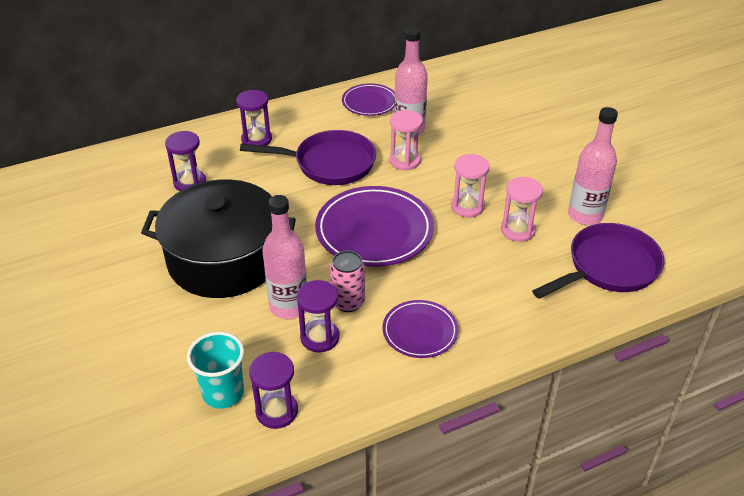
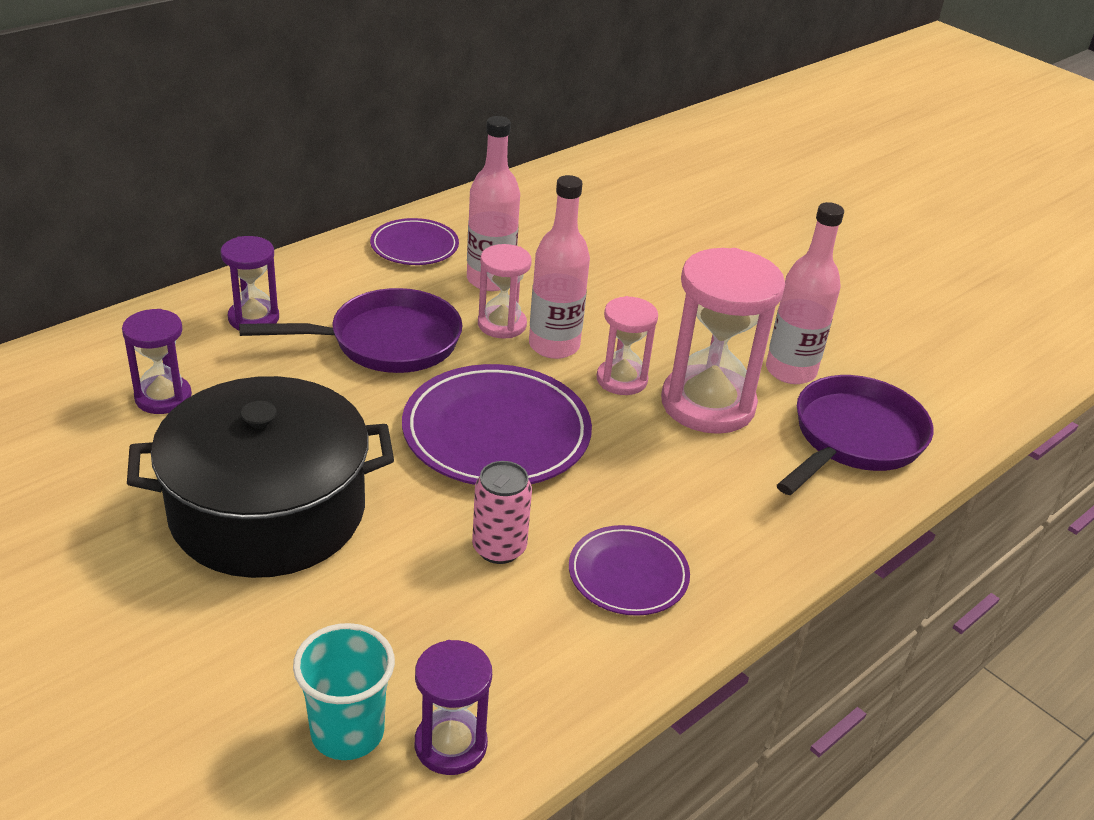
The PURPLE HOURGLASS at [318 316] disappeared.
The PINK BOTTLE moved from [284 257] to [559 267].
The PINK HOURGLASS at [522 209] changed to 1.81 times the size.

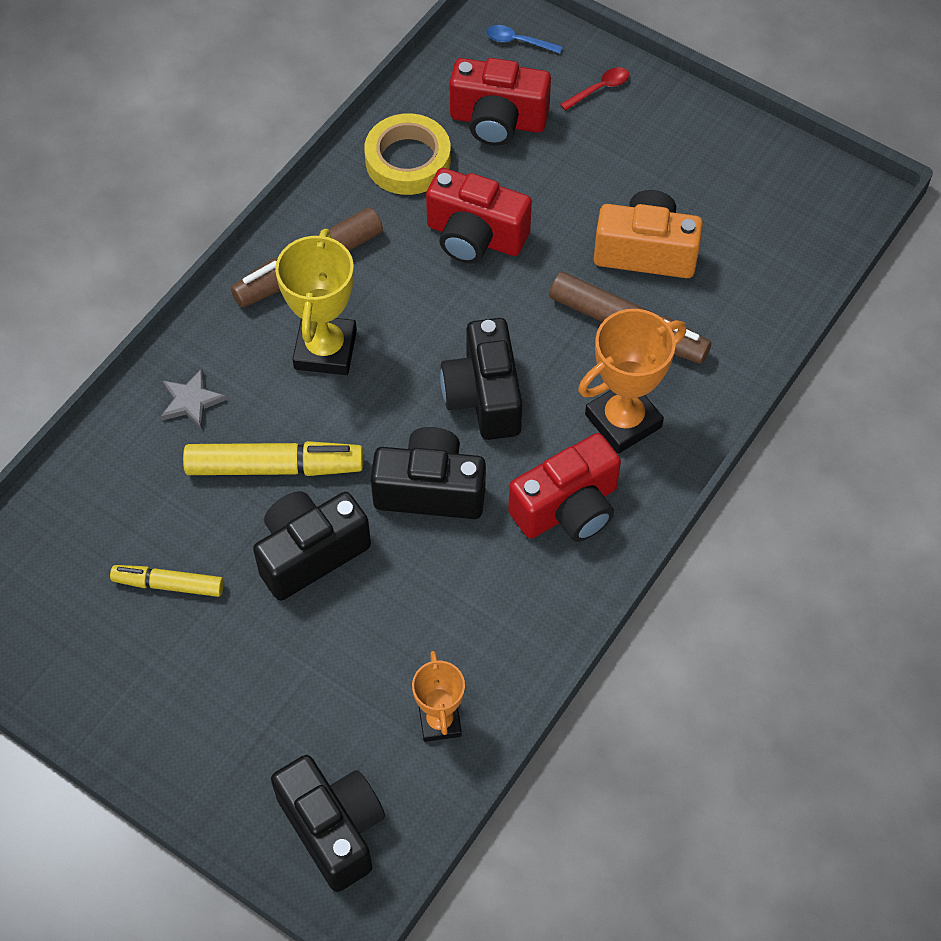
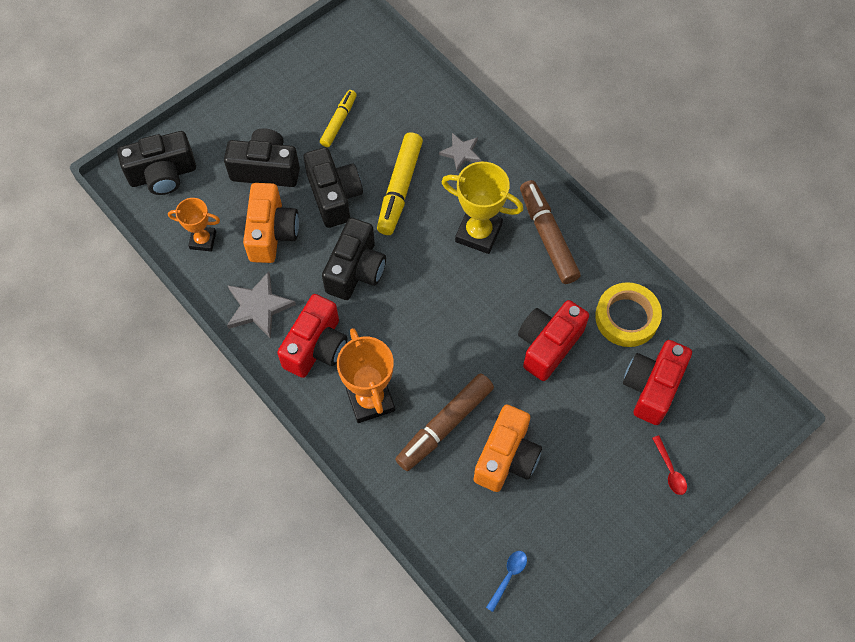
The GREY STAR at [261 305] appeared.
The ORANGE CAMERA at [271 223] appeared.
The BLACK CAMERA moved from [481 379] to [262 157].
The BLUE SPOON moved from [524 39] to [506 581].
The RED CAMERA at [564 487] turned 135 degrees counterclockwise.

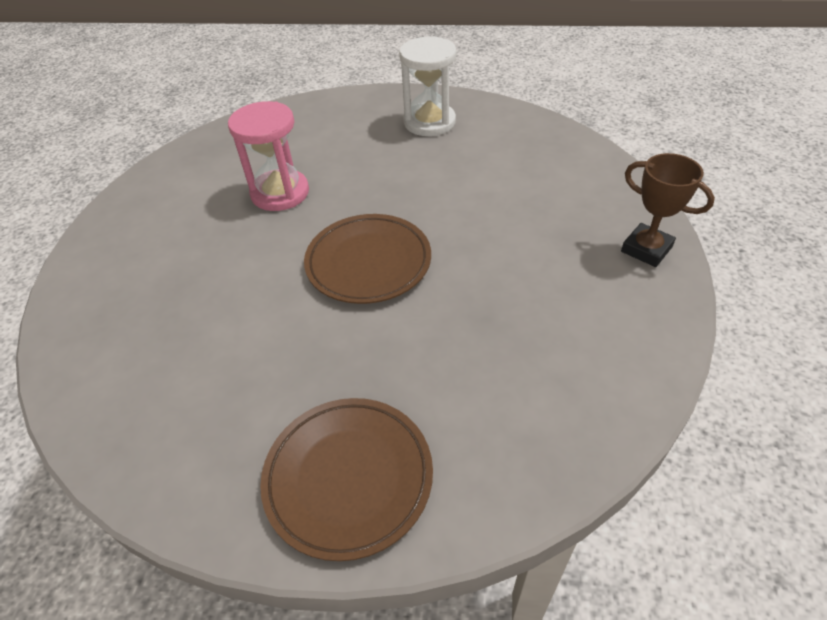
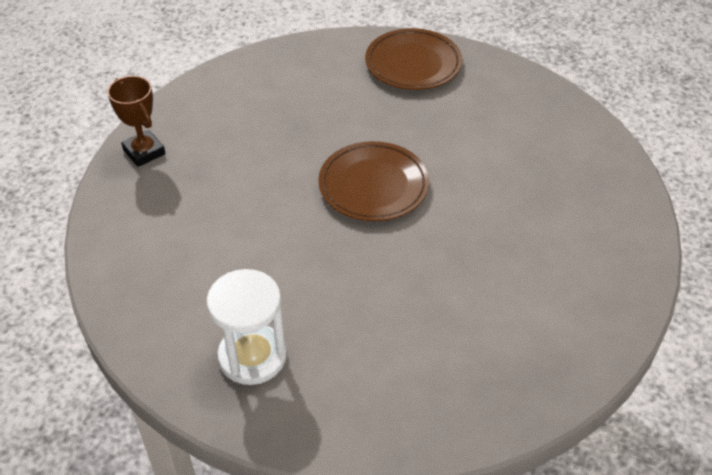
The PINK HOURGLASS at [268 156] disappeared.

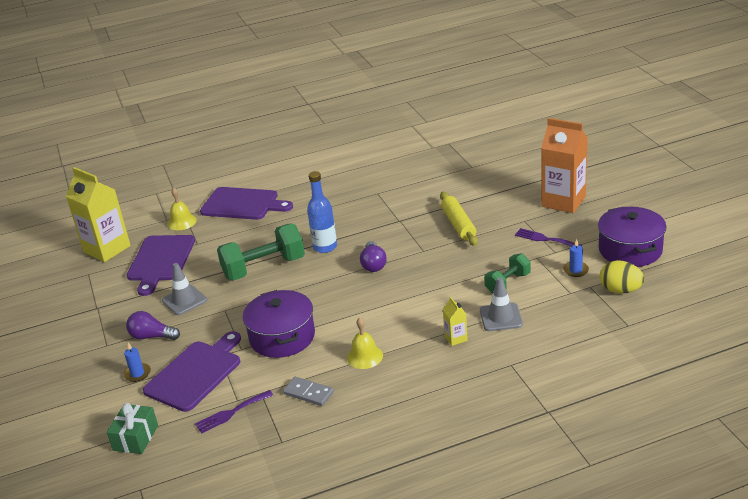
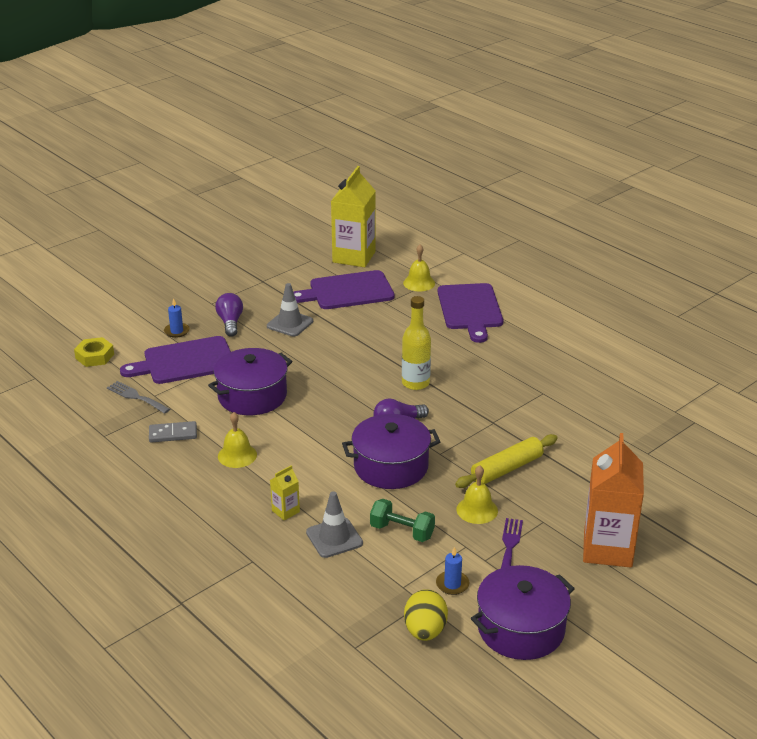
The GREEN DUMBBELL at [261 251] disappeared.
The PURPLE POT at [391 451] appeared.
The YELLOW BELL at [477 494] appeared.
The GREEN GIFT at [132 428] was replaced by the YELLOW NUT at [94 352].
The PURPLE FORK at [234 412] became the GREY FORK at [138 397].
The BLUE BOTTLE at [322 212] became the YELLOW BOTTLE at [416 343].
The PURPLE CUTTING BOARD at [192 371] turned 150 degrees clockwise.
The GREY DOMINO at [308 391] turned 75 degrees clockwise.

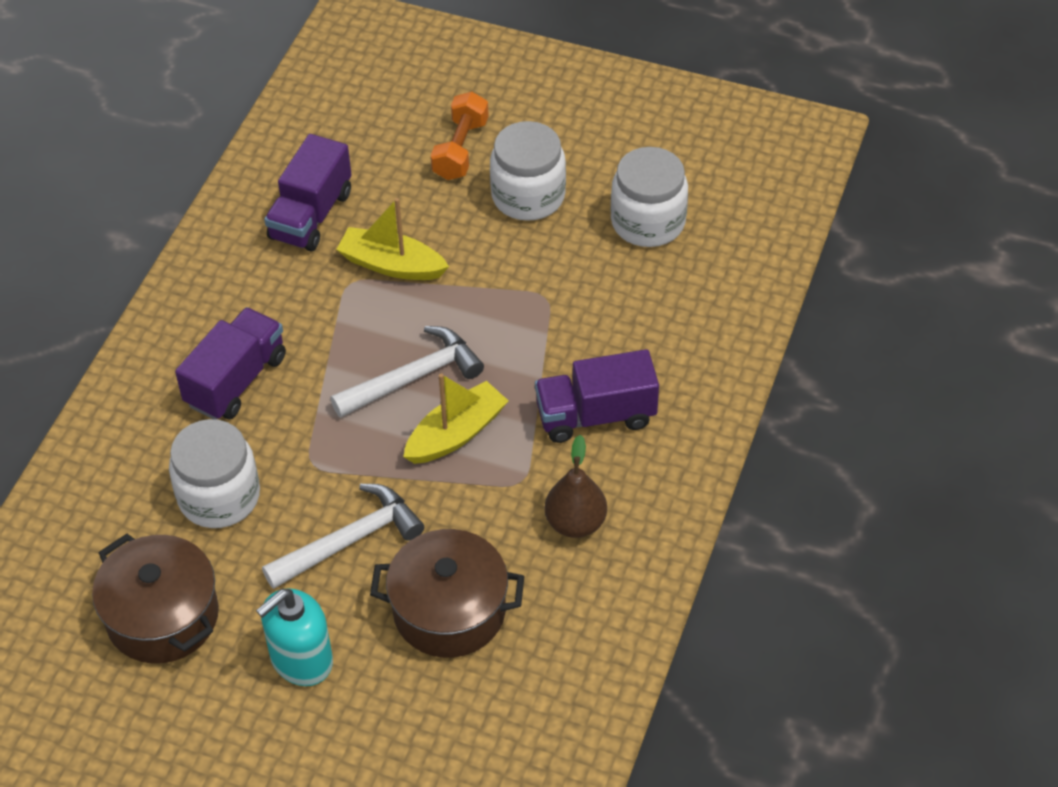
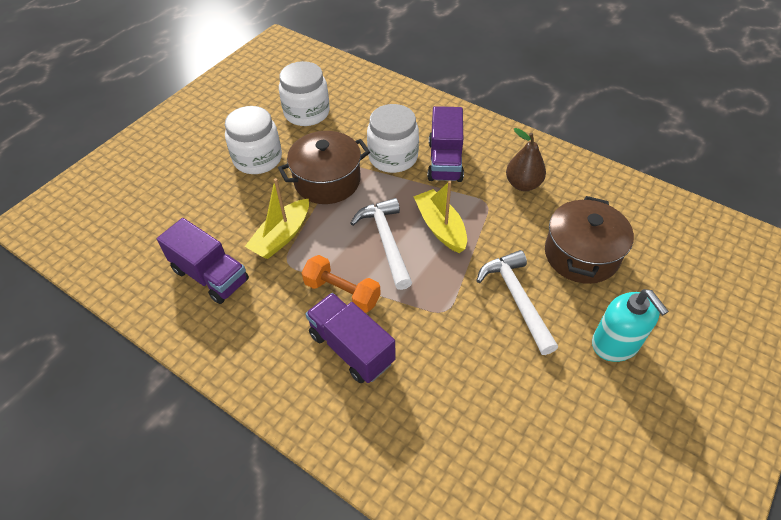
The BROWN POT moved from [155 599] to [324 167].
The WHITE JAR moved from [214 473] to [393 138].
The ORANGE DUMBBELL moved from [460 136] to [341 284].

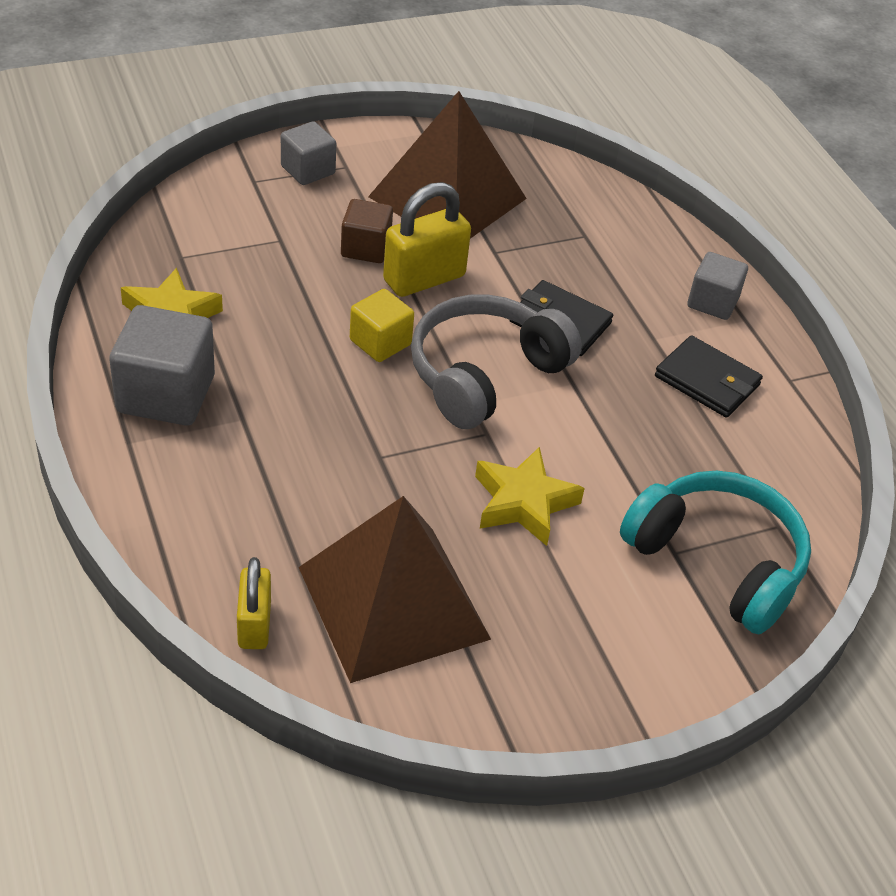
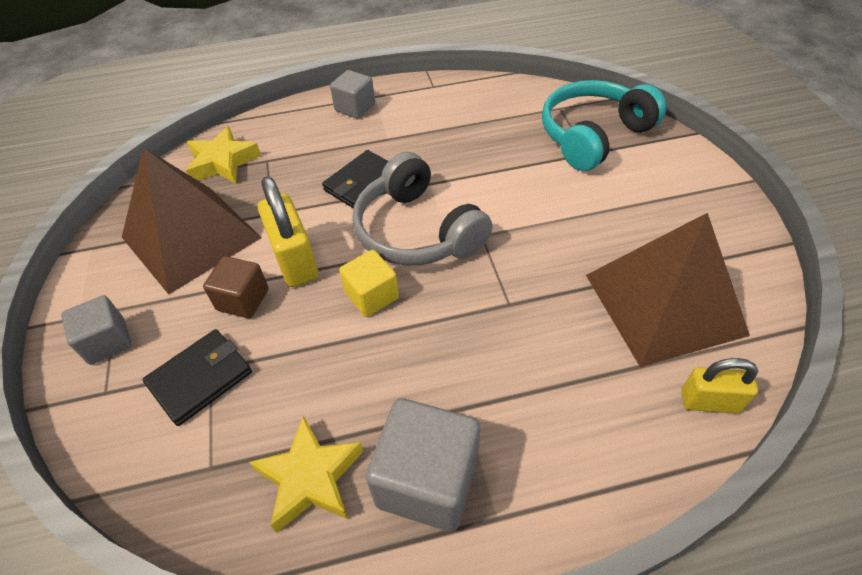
The YELLOW STAR moved from [530 496] to [223 155].
The BLACK WALLET moved from [709 376] to [197 377].

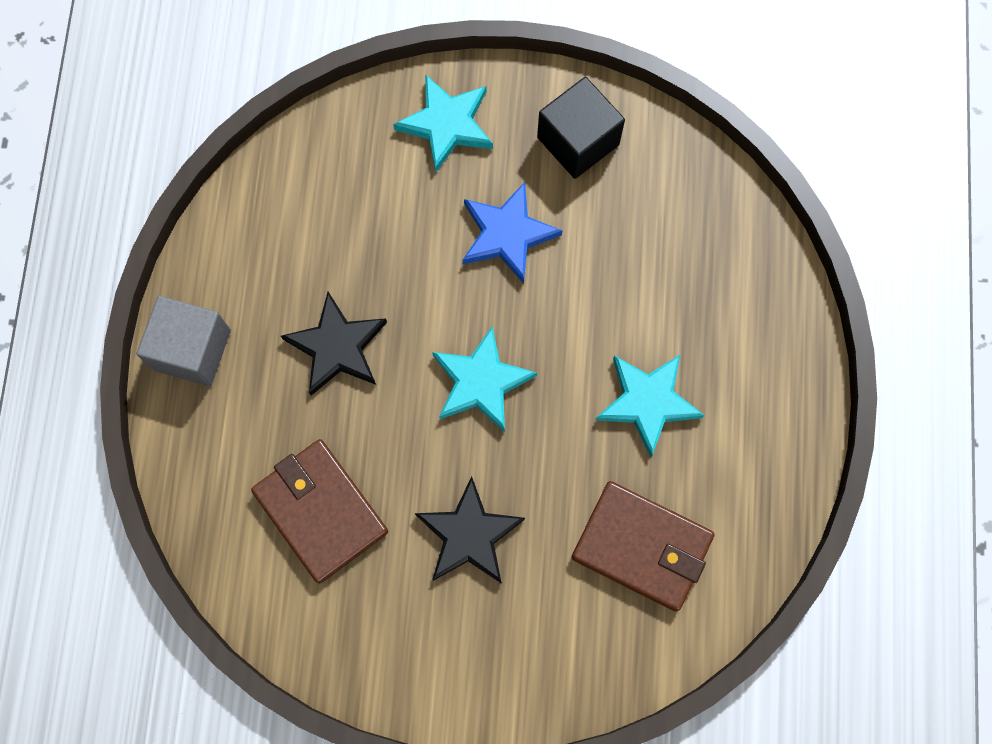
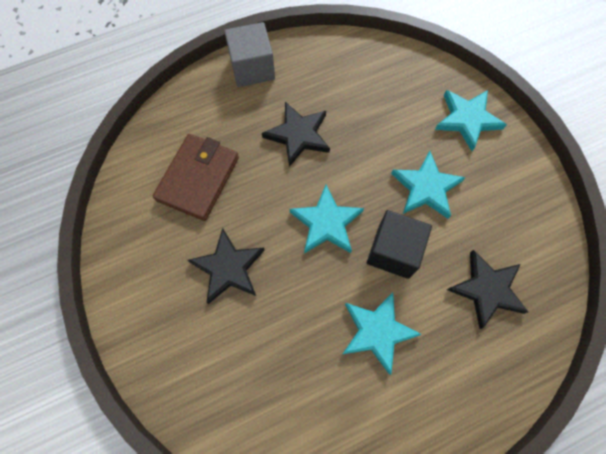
The BROWN WALLET at [643 546] disappeared.
The BLACK STAR at [487 289] appeared.
The BLACK CUBE moved from [581 128] to [399 244].
The BLUE STAR at [512 233] became the TURQUOISE STAR at [428 185].

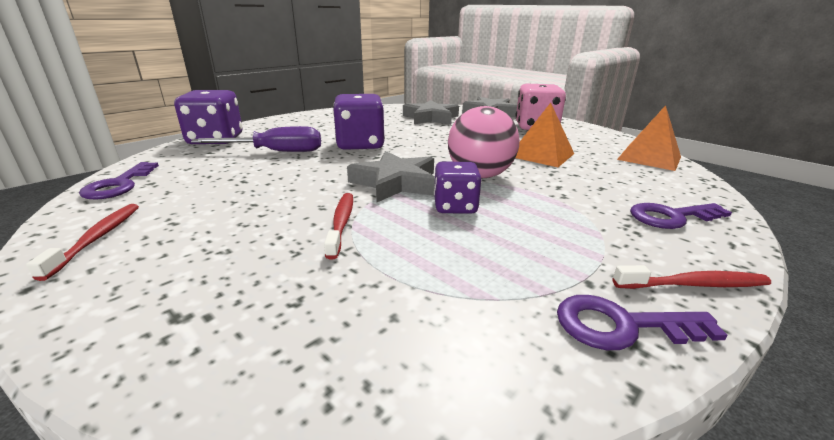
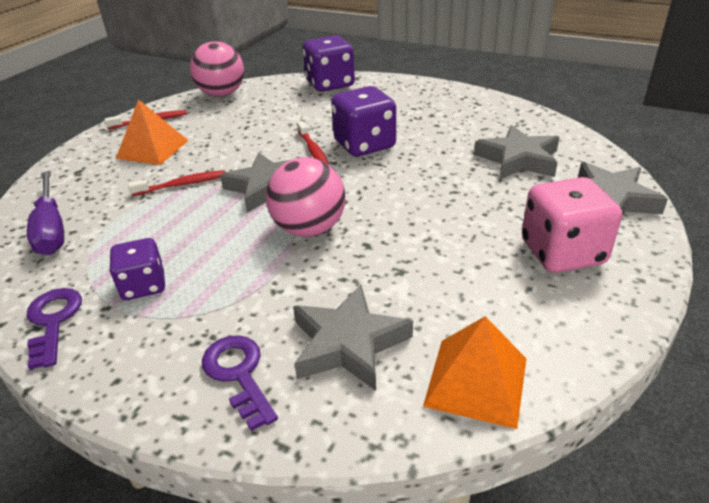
The GREY STAR at [353 338] appeared.
The PURPLE SCREWDRIVER moved from [256 139] to [45 213].
The PURPLE DICE moved from [458 187] to [137 269].
The ORANGE PYRAMID moved from [545 135] to [152 132].
The RED TOOTHBRUSH moved from [692 277] to [313 143].
The PURPLE KEY at [119 181] was replaced by the PINK BALL at [217 69].

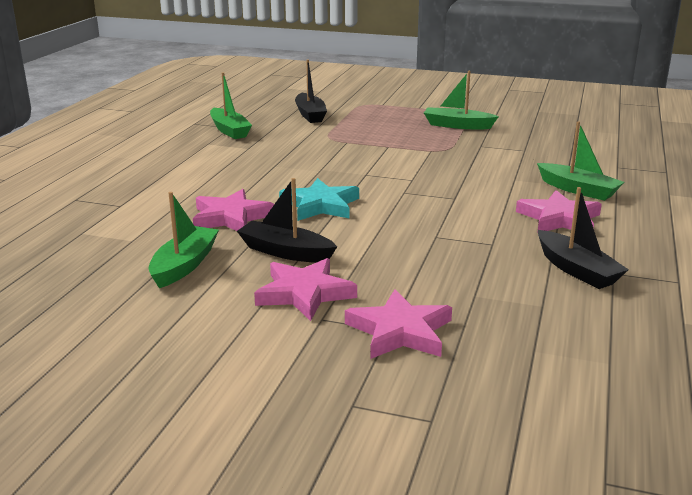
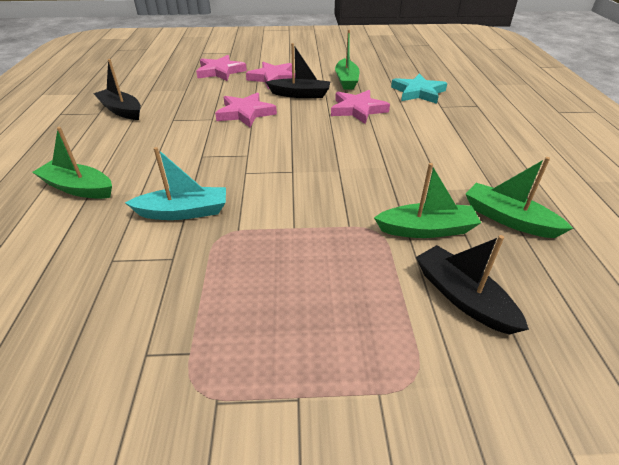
The TURQUOISE BOAT at [175 183] appeared.
The TURQUOISE STAR moved from [319 199] to [419 88].
The GREEN BOAT moved from [461 100] to [427 200].
The PINK STAR moved from [559 211] to [246 110].

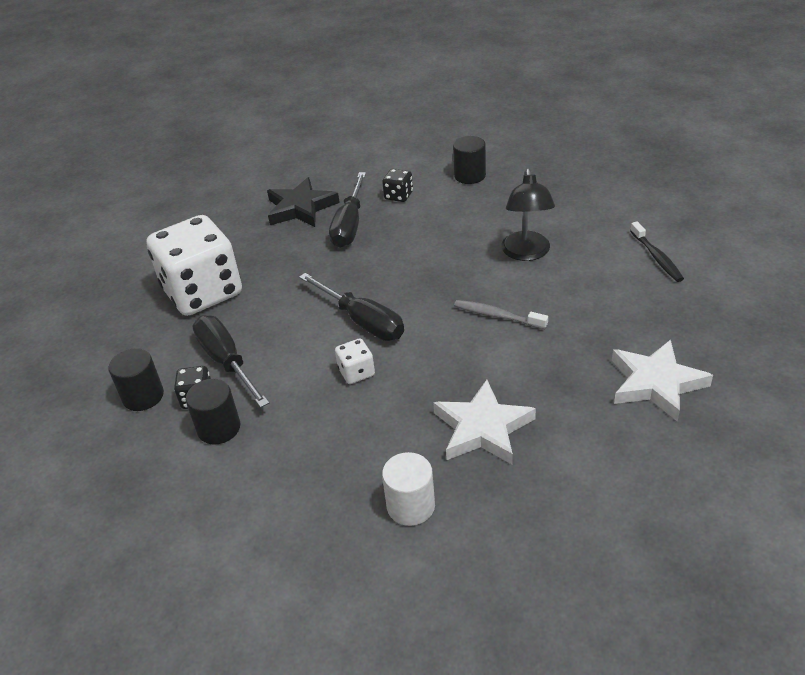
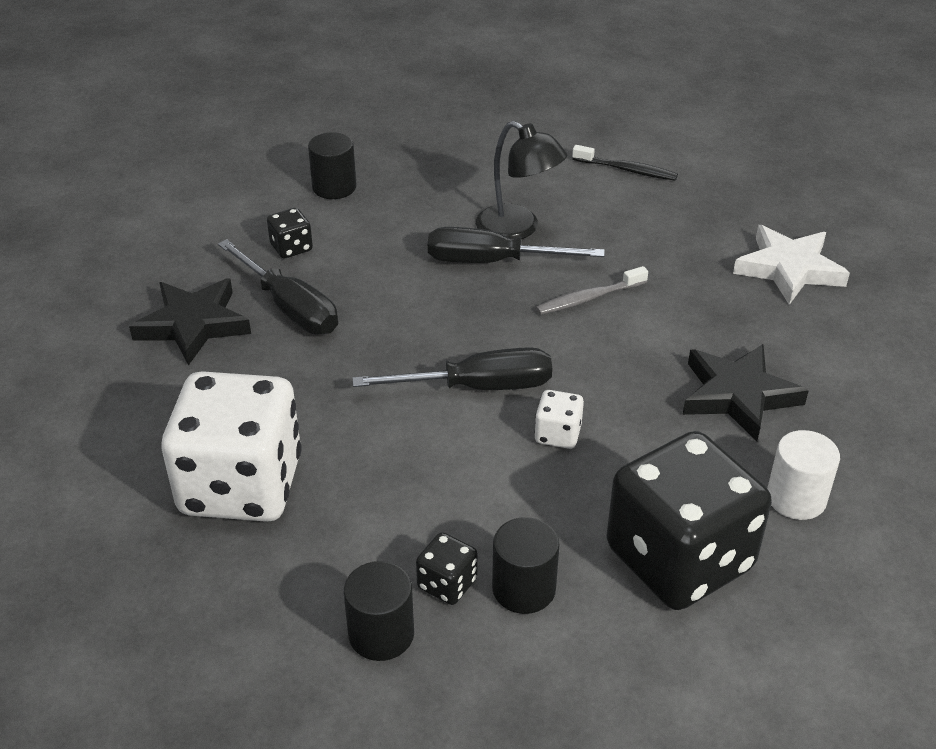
The BLACK DICE at [689 520] appeared.
The BLACK SCREWDRIVER moved from [230 361] to [516 245].
The WHITE STAR at [484 422] became the BLACK STAR at [746 392].

